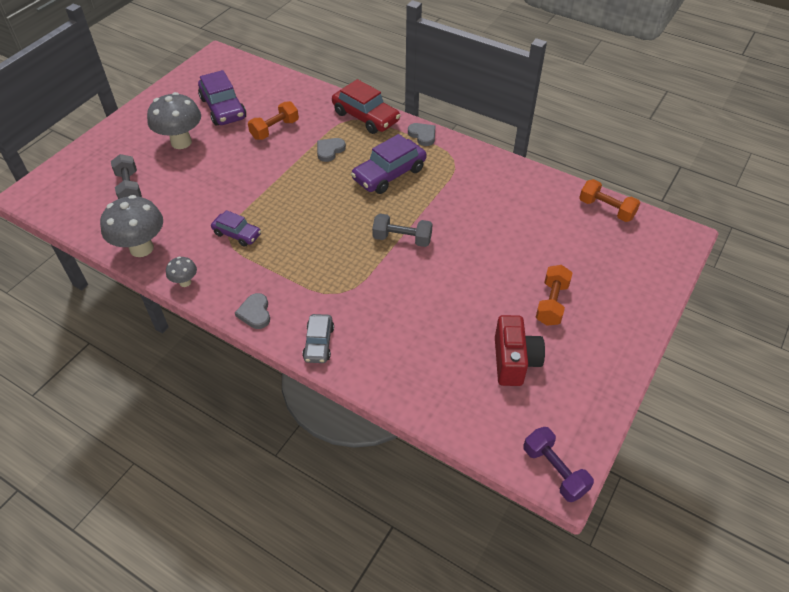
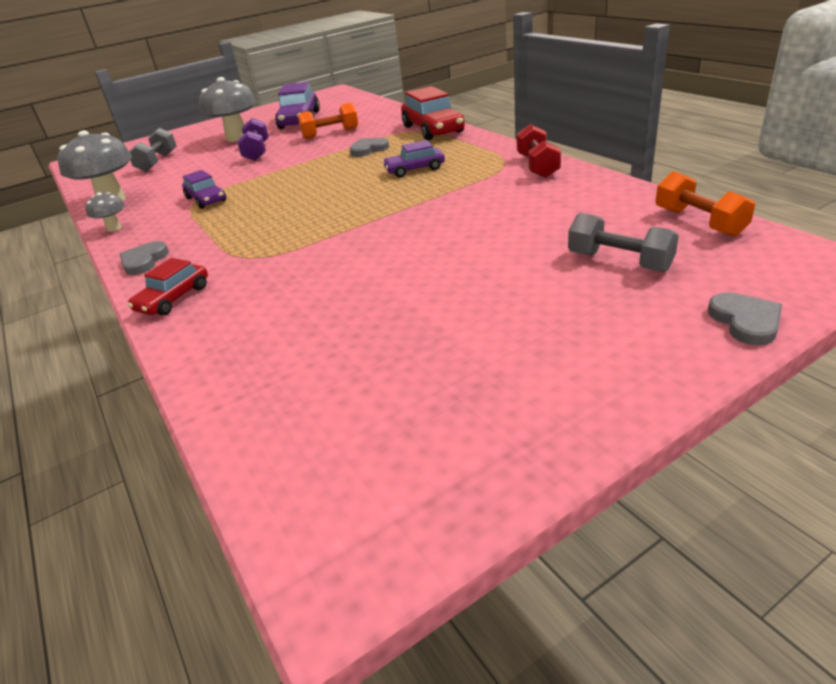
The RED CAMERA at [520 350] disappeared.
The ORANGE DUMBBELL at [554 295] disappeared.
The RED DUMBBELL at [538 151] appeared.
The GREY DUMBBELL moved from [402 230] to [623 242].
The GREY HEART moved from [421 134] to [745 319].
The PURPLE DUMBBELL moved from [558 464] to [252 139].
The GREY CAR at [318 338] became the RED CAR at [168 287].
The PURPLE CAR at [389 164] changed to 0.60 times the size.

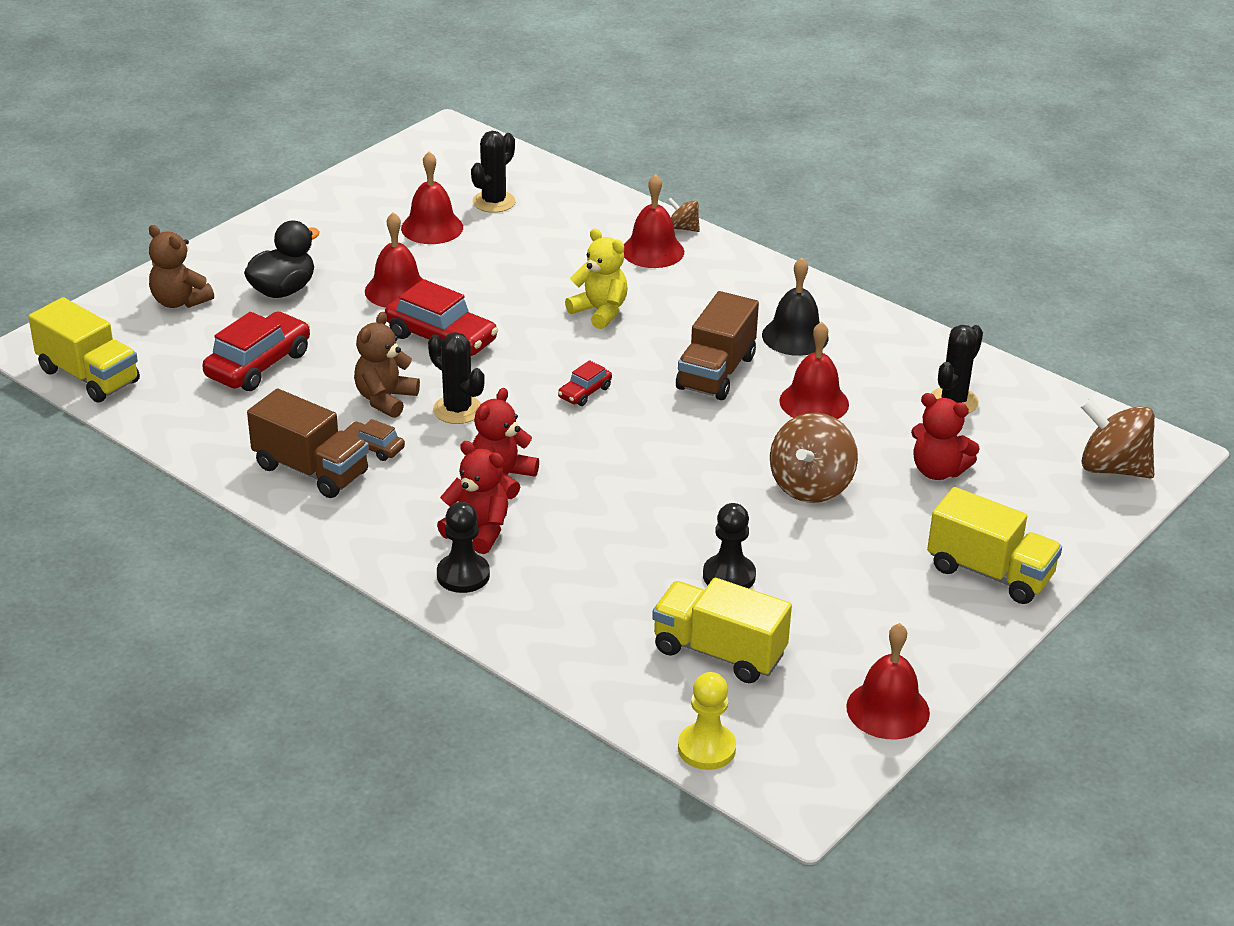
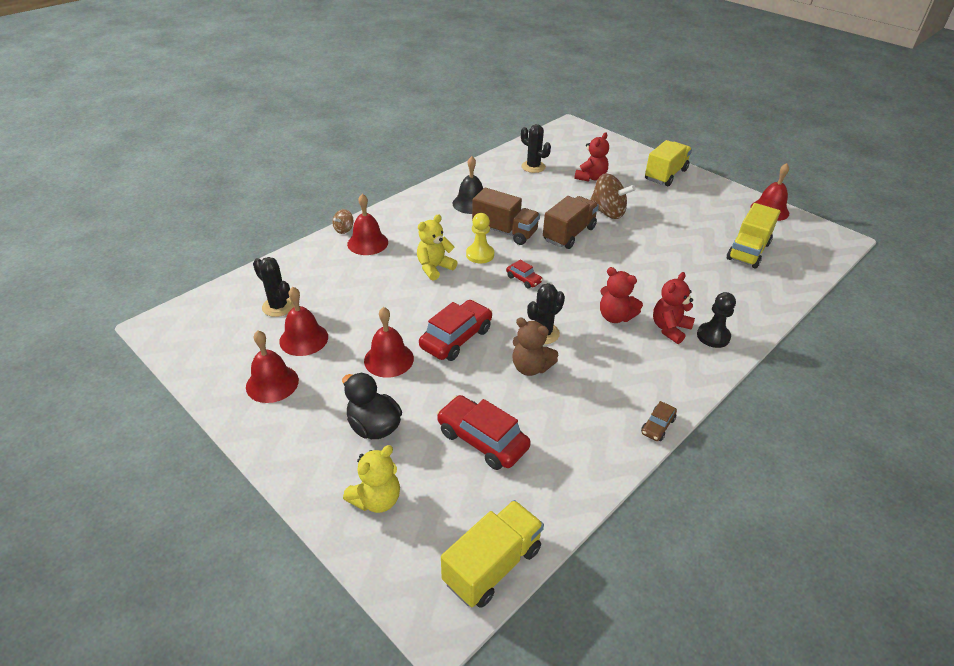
The BLACK PAWN at [729 545] disappeared.
The BROWN SPINNING TOP at [1117 439] disappeared.
The BROWN TRUCK moved from [308 443] to [571 222].
The BROWN CAR moved from [374 440] to [659 421].
The YELLOW PAWN moved from [707 721] to [480 238].
The RED BELL moved from [814 370] to [272 367].
The BROWN TEDDY BEAR at [181 266] became the YELLOW TEDDY BEAR at [371 479].

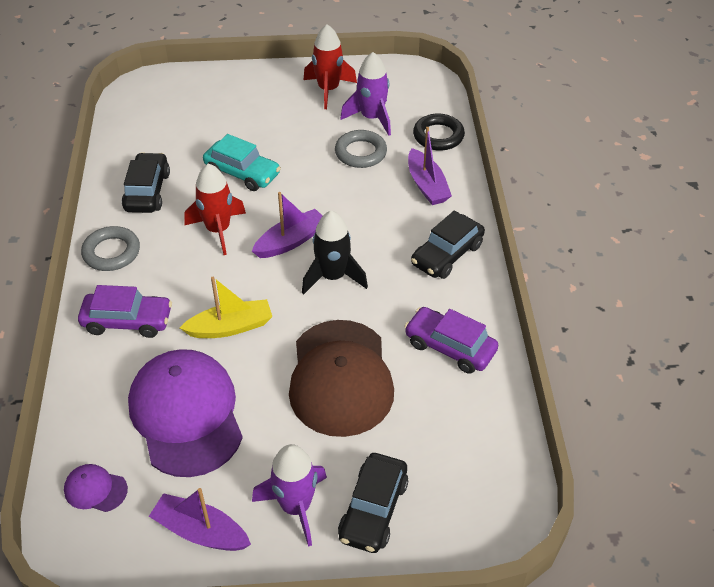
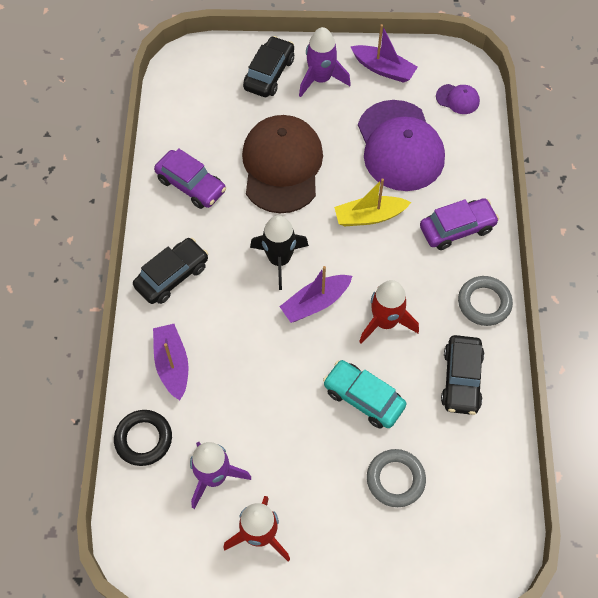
The GREY RING moved from [361 149] to [396 478].
The PURPLE CAR at [125 311] turned 150 degrees clockwise.

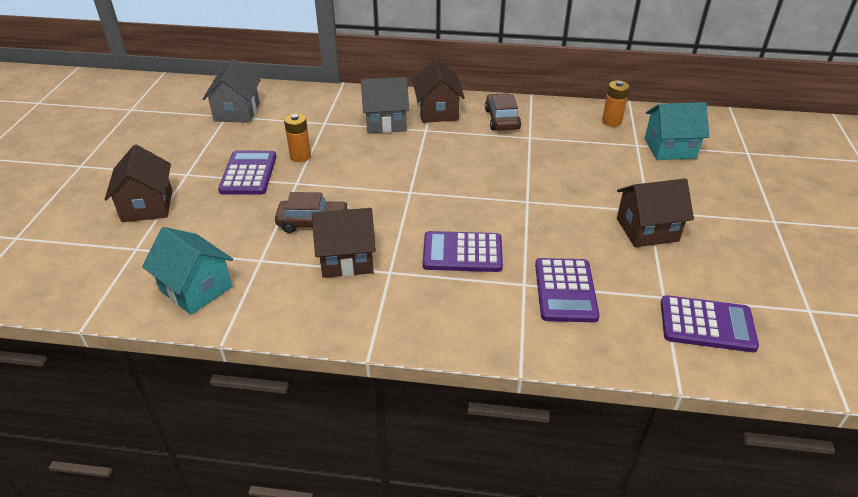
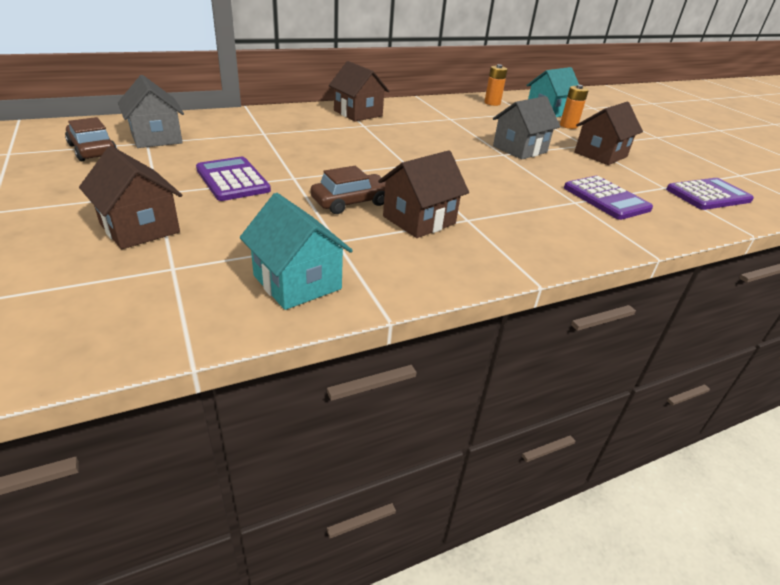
The PURPLE CALCULATOR at [463 251] disappeared.
The ORANGE BATTERY moved from [297 137] to [574 107].
The GREY HOUSE moved from [385 105] to [526 128].
The BROWN CAR moved from [503 111] to [91 139].
The TURQUOISE HOUSE at [187 271] turned 45 degrees clockwise.

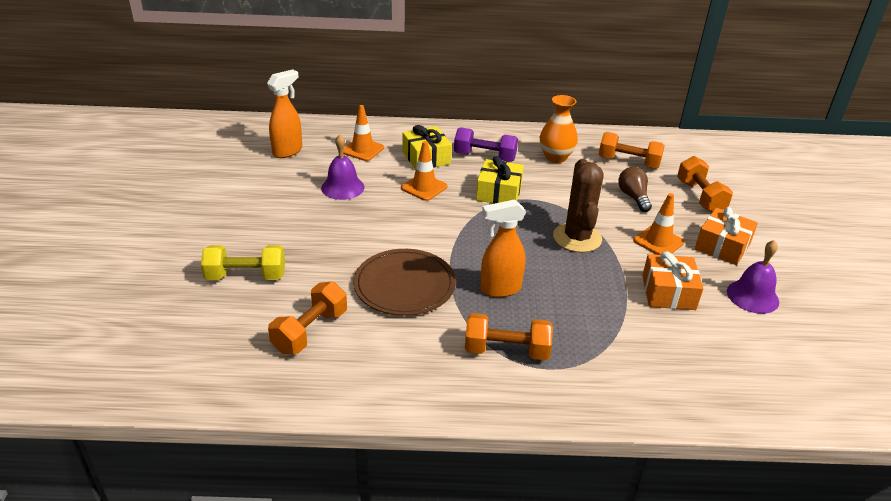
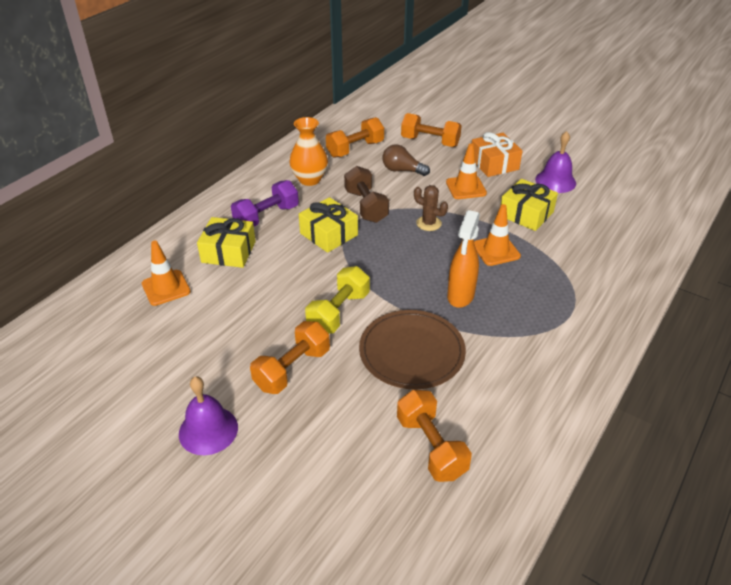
The ORANGE SPRAY BOTTLE at [284 113] disappeared.
The BROWN DUMBBELL at [366 194] appeared.
The YELLOW DUMBBELL moved from [243 262] to [337 300].
The PURPLE BELL moved from [343 167] to [208 415].
The ORANGE TRAFFIC CONE moved from [424 171] to [497 235].
The ORANGE DUMBBELL moved from [509 336] to [290 357].
The ORANGE GIFT at [672 280] became the YELLOW GIFT at [529 205].
The BROWN CACTUS at [578 206] changed to 0.55 times the size.

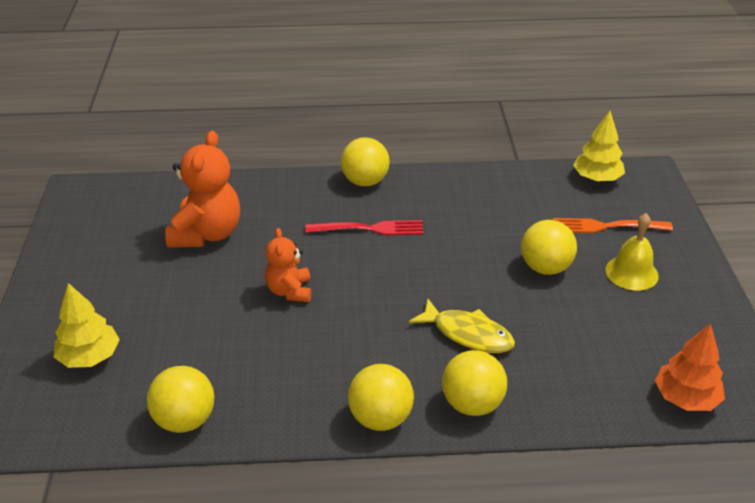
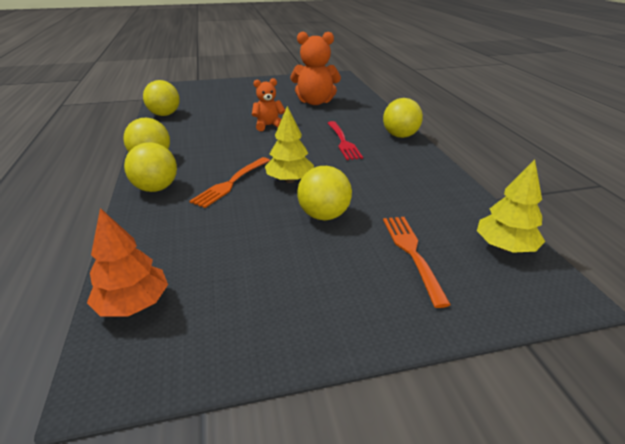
The YELLOW BELL at [632 252] disappeared.
The YELLOW TREE moved from [87 325] to [289 144].
The YELLOW FISH at [462 326] was replaced by the ORANGE FORK at [230 182].

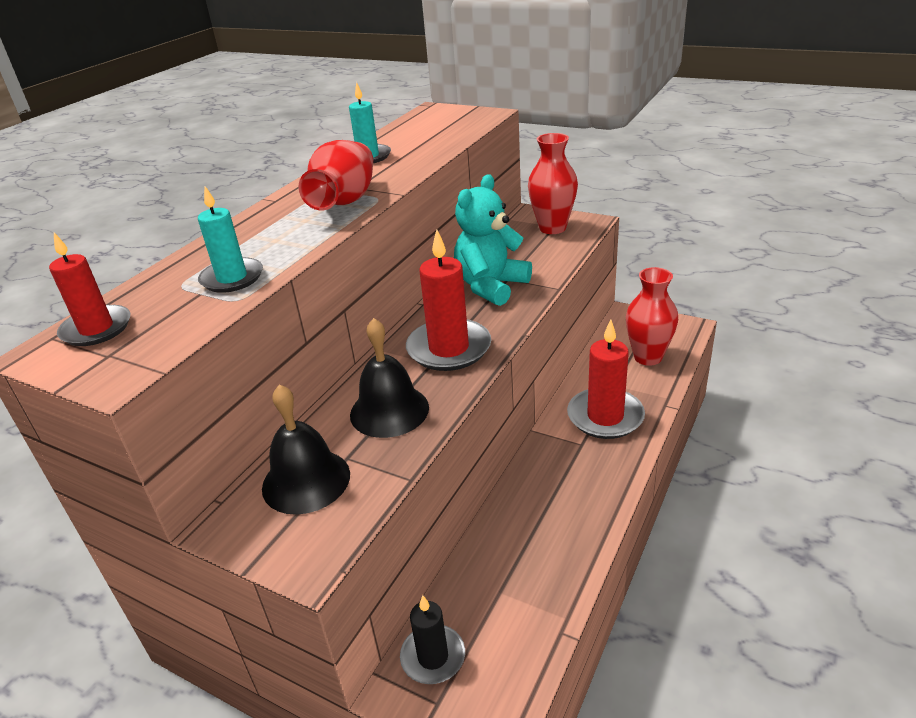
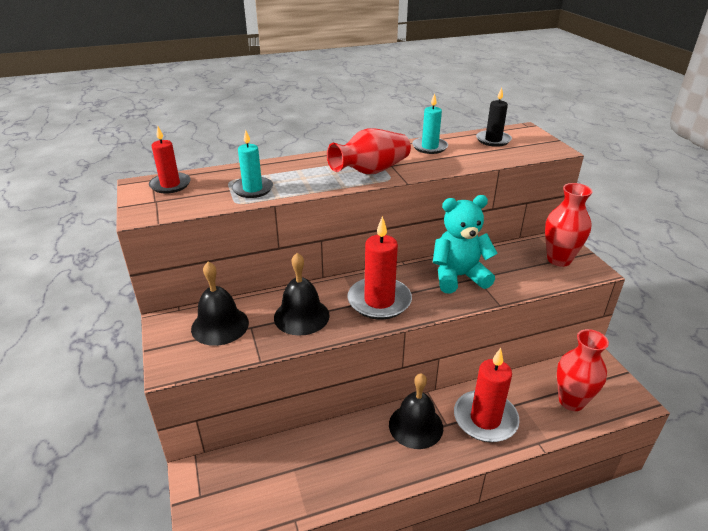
The BLACK BELL at [416 411] appeared.
The BLACK CANDLE moved from [432 639] to [494 117].

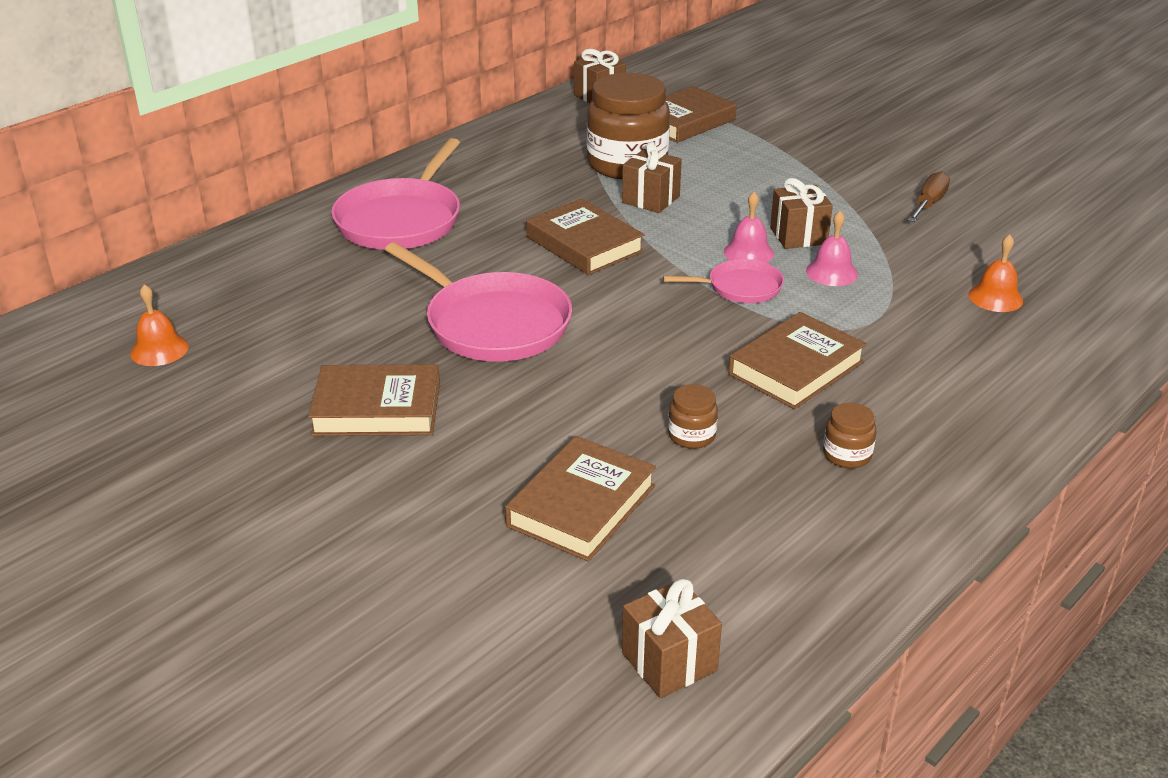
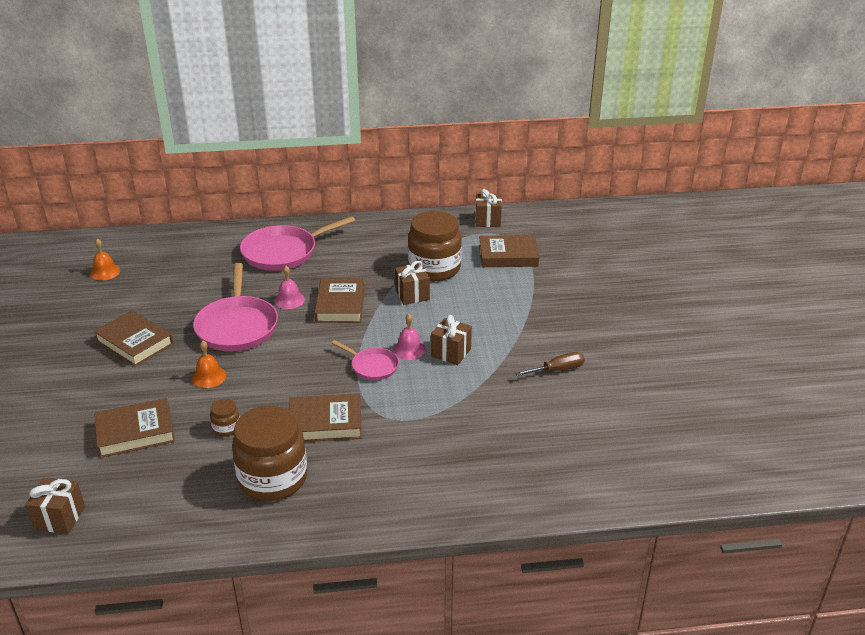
The PINK BELL moved from [832 248] to [289 287].
The ORANGE BELL moved from [995 273] to [209 364].
The BROWN JAR at [849 435] changed to 2.34 times the size.

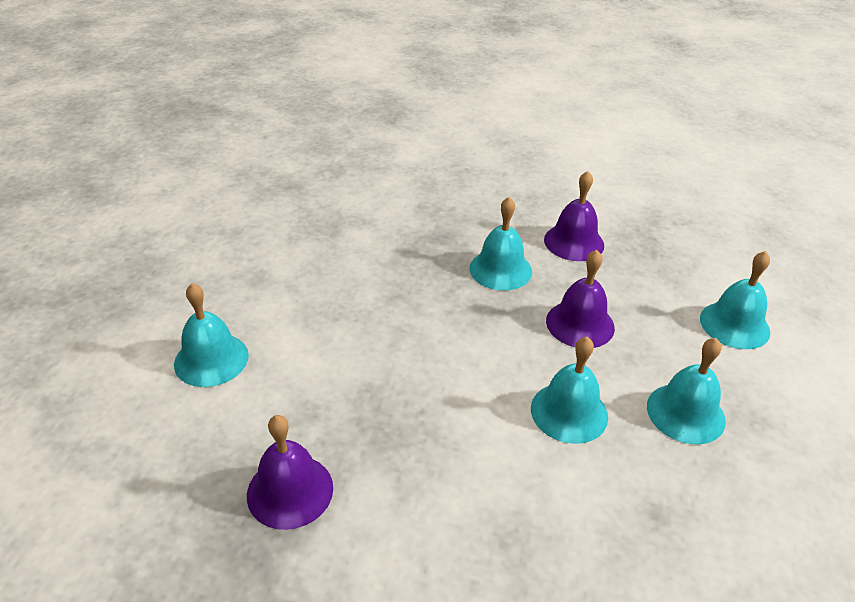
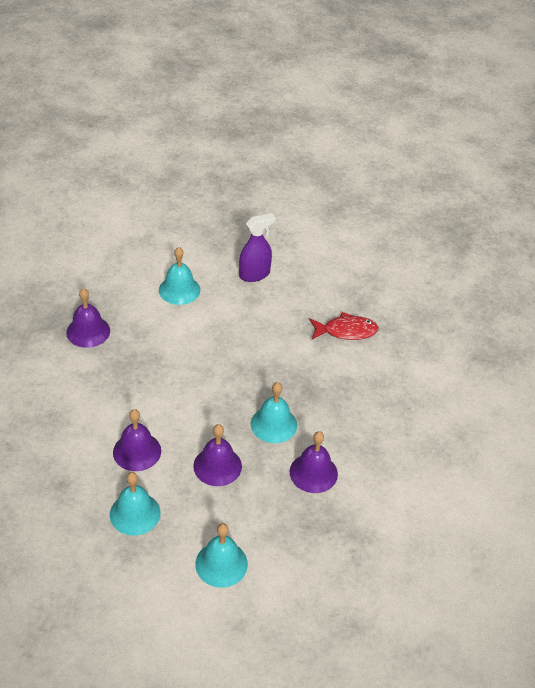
The PURPLE SPRAY BOTTLE at [257 247] appeared.
The RED FISH at [344 326] appeared.
The TURQUOISE BELL at [569 390] became the PURPLE BELL at [137 440].

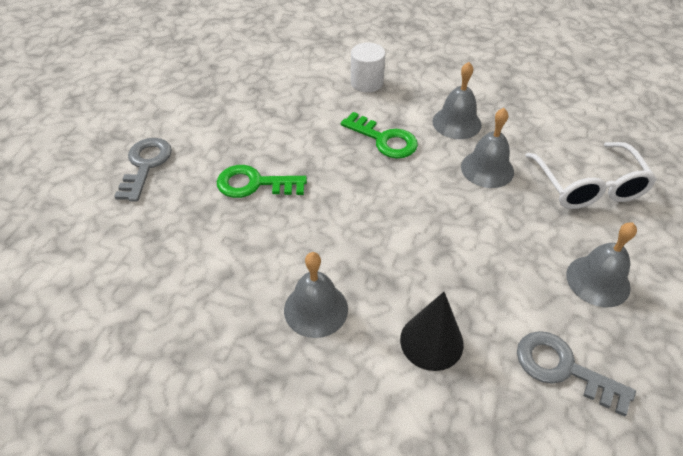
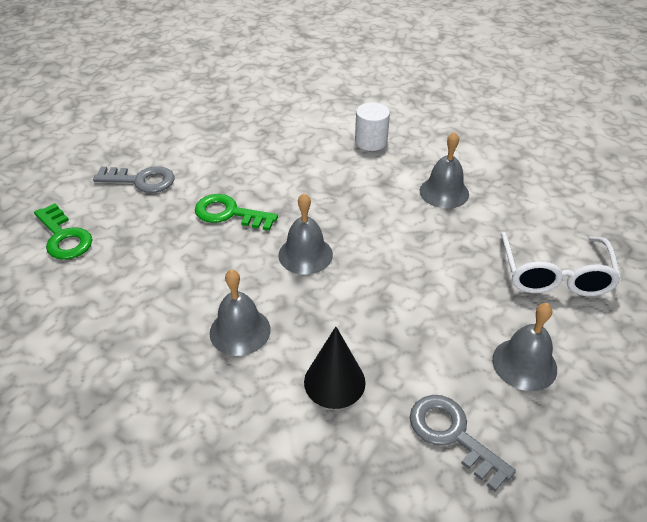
The GREEN KEY moved from [379 135] to [63 231].
The GREY BELL moved from [487 148] to [305 234].
The GREY KEY at [143 170] turned 75 degrees clockwise.

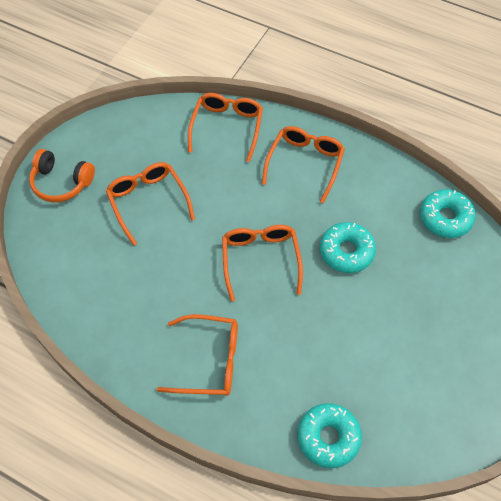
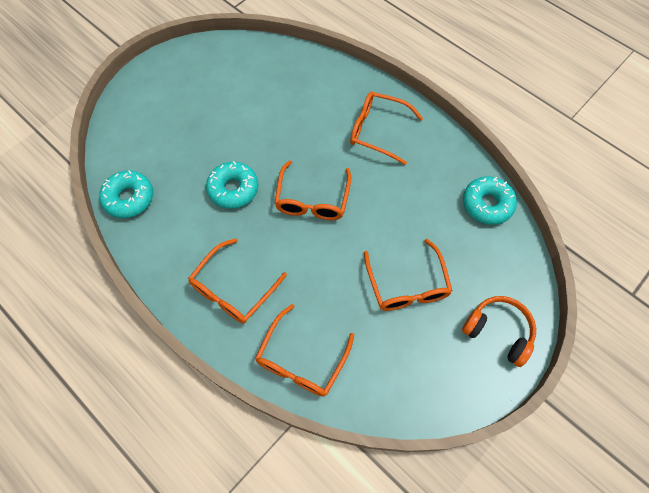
The TURQUOISE DONUT moved from [330 435] to [490 200].

